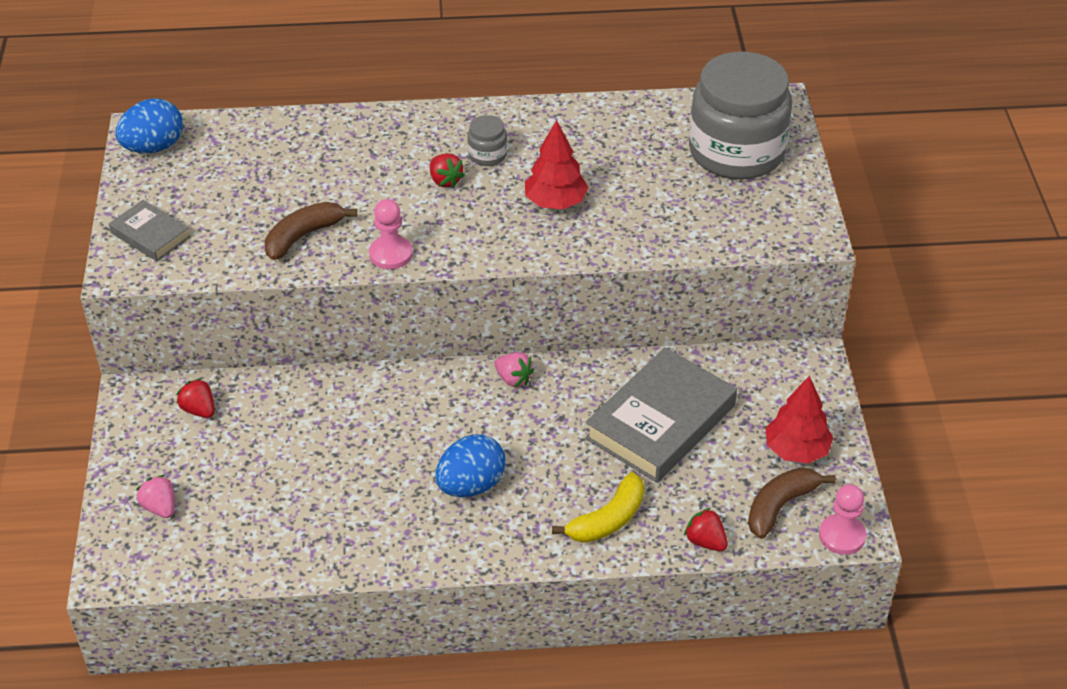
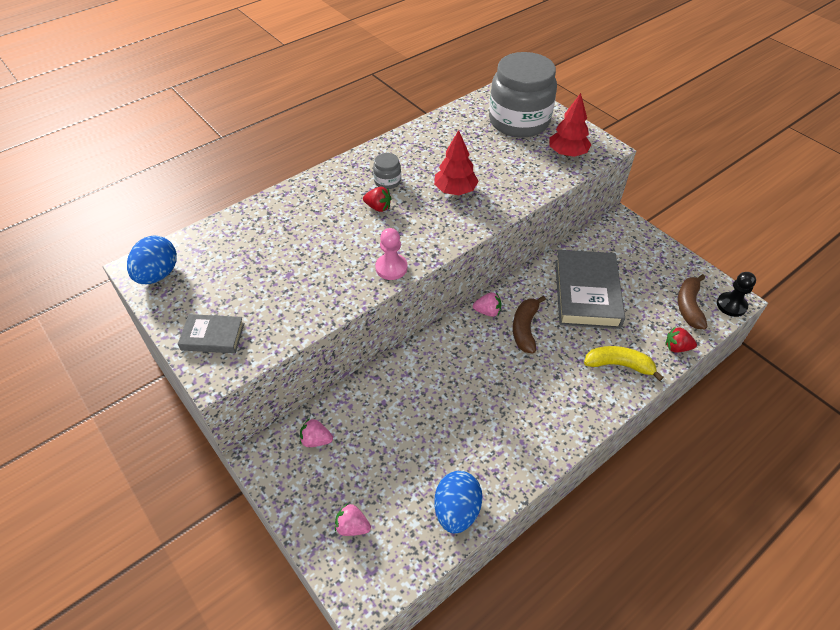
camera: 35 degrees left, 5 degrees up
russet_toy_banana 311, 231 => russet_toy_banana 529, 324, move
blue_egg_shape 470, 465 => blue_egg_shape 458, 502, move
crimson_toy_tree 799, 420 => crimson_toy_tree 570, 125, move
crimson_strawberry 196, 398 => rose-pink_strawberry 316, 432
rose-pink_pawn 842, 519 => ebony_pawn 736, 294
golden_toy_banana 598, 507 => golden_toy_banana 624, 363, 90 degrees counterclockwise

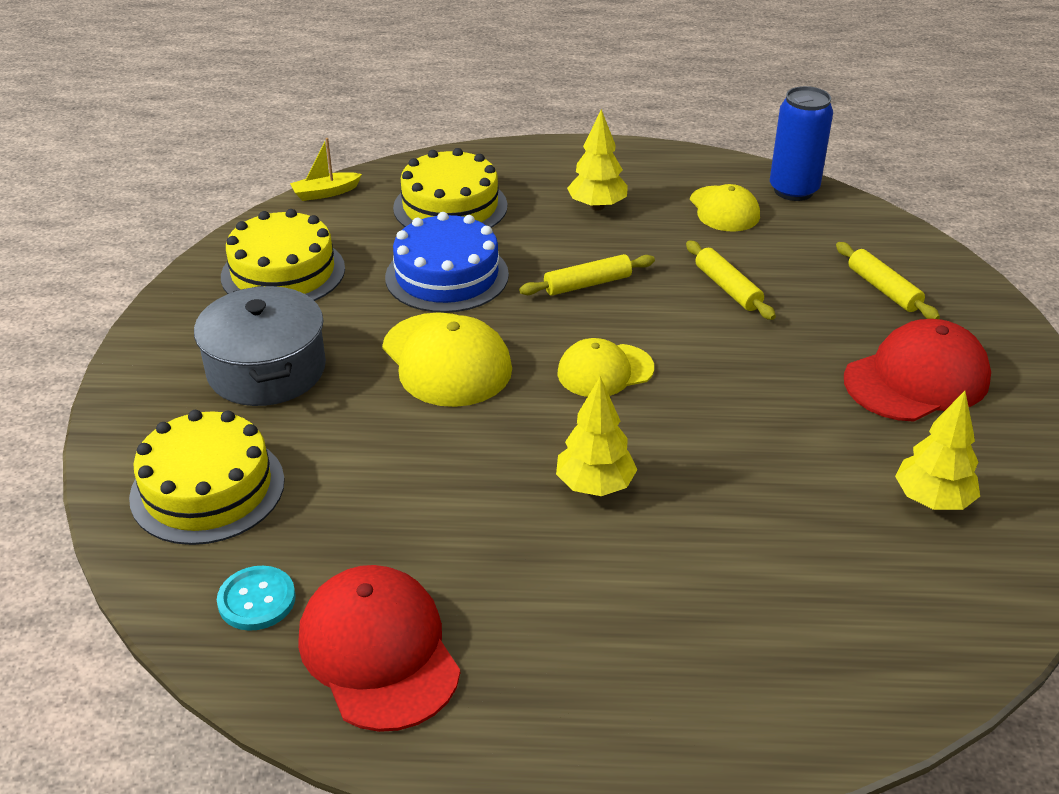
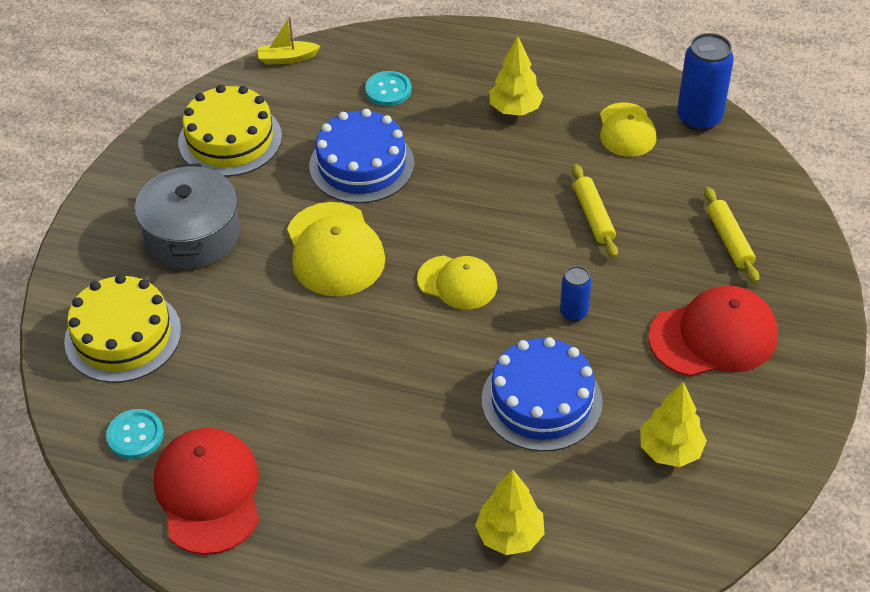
camera: 15 degrees right, 10 degrees up
golden_dough_roller 587, 275 => nothing
nothing => blue_layer_cake 542, 394
nothing => blue_tin 575, 294
golden_toy_tree 596, 436 => golden_toy_tree 510, 512, move
golden_layer_cake 450, 188 => teal_shirt_button 388, 88
golden_baseball_cap 605, 367 => golden_baseball_cap 457, 282, 150 degrees counterclockwise

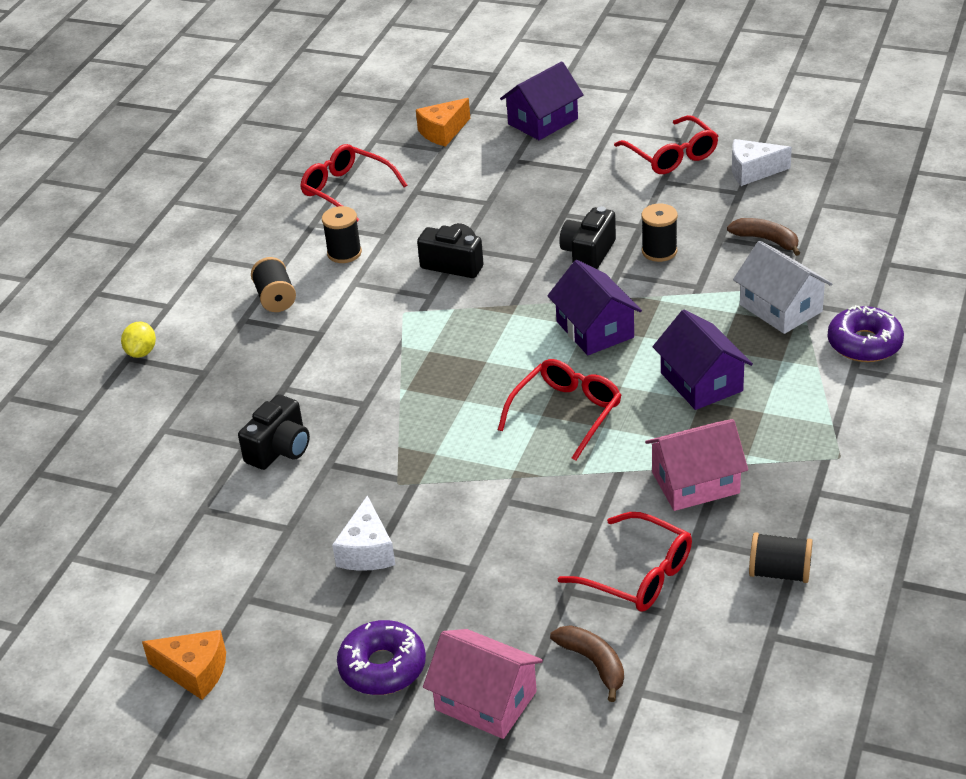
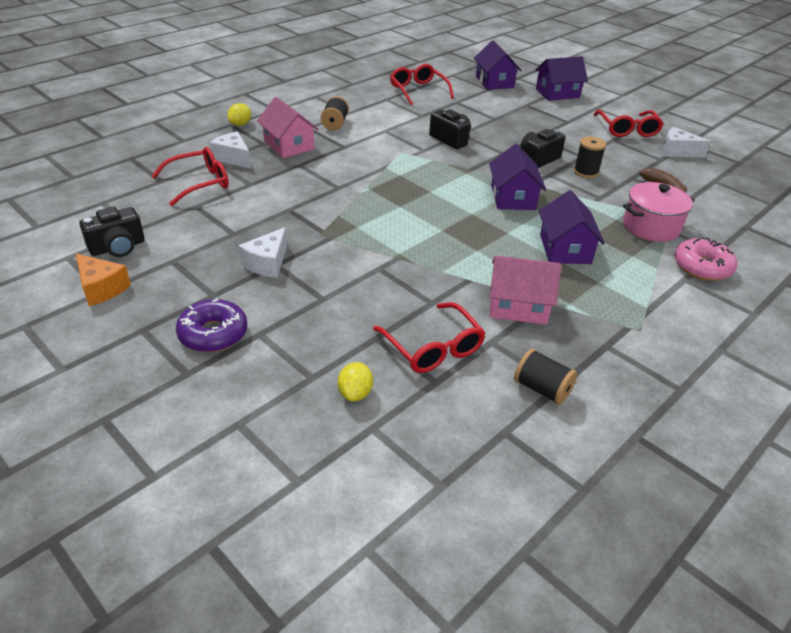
camera: 20 degrees right, 0 degrees up
ebony_reel_of_thread 342, 234 => nothing
nothing => pure_white_piece_of_cheese 230, 149
ebony_photo_camera 274, 432 => ebony_photo_camera 112, 232, move
rose-pink_cottage 483, 684 => rose-pink_cottage 288, 127, move
crimson_glasses 560, 410 => crimson_glasses 190, 176, move
orange-coloured_piece_of_cheese 443, 122 => royal_purple_cottage 497, 65
russet_toy_banana 587, 663 => golden_toy_lemon 355, 382
pure_white_cottage 782, 287 => rose-pink_pot 659, 212
royal_purple_donut 866, 333 => rose-pink_donut 705, 259

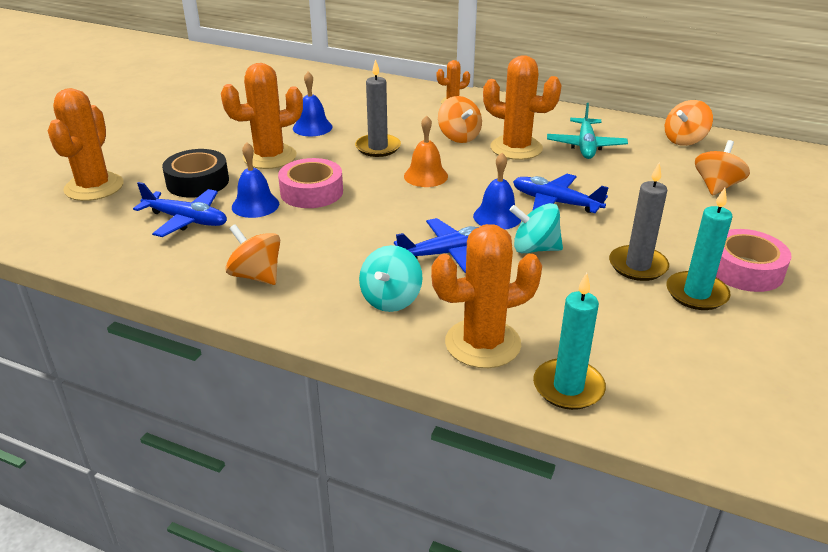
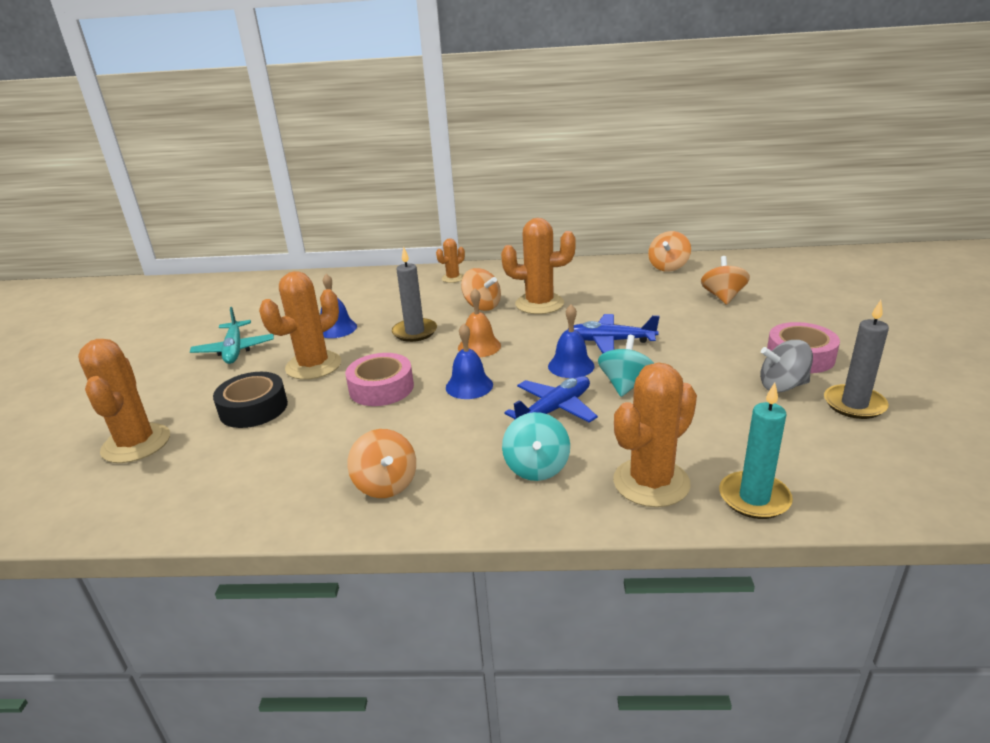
camera: 20 degrees left, 5 degrees down
blue_aeroplane 180, 209 => nothing
blue_hand_bell 255, 180 => blue_hand_bell 469, 361, move
teal_aeroplane 587, 131 => teal_aeroplane 232, 335, move
ash-grey_wax_candle 639, 221 => ash-grey_wax_candle 856, 359, move
teal_wax_candle 699, 249 => ash-grey_toy_top 786, 366
orange-coloured_toy_top 252, 254 => orange-coloured_toy_top 381, 463, 135 degrees counterclockwise
teal_toy_top 536, 228 => teal_toy_top 626, 366, 120 degrees clockwise

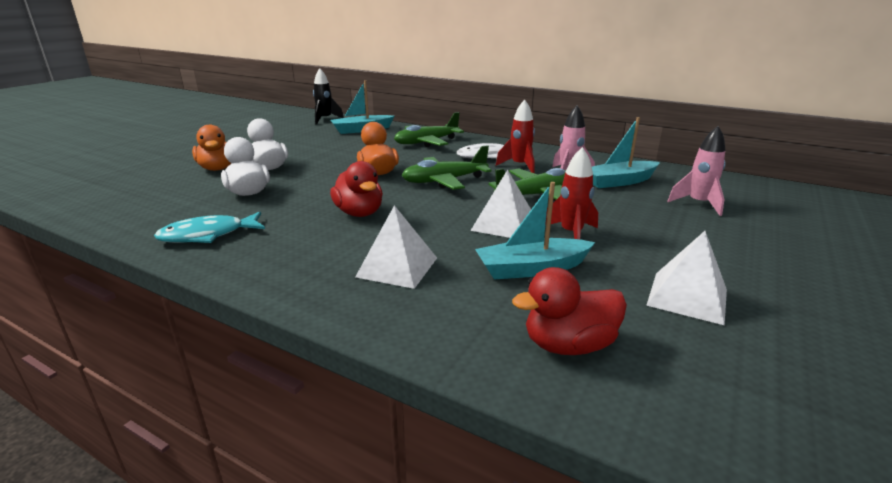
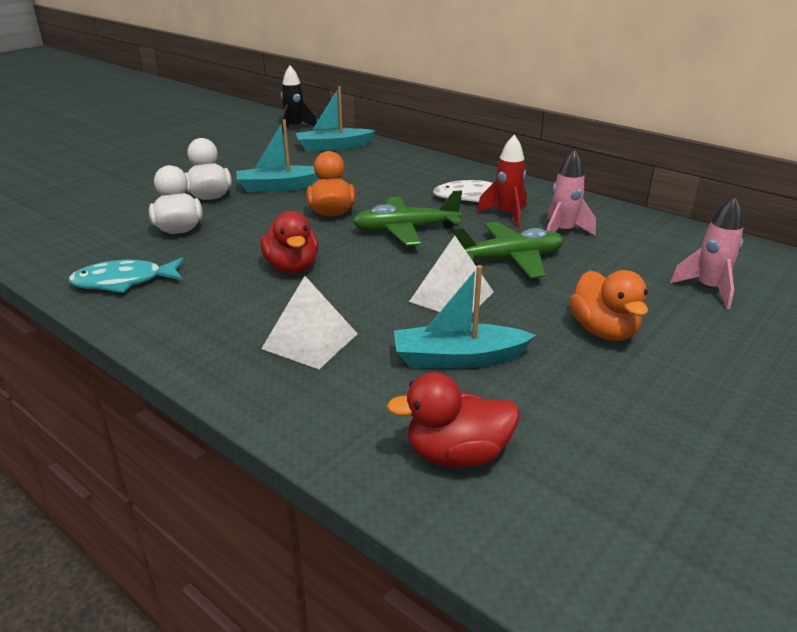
camera: 10 degrees right, 5 degrees up
green_aeroplane 429, 129 => nothing
crimson_spaceship 571, 193 => nothing
pure_white_solid_pyramid 686, 278 => nothing
orange-coloured_toy_duck 211, 148 => orange-coloured_toy_duck 608, 305, move
teal_boat 626, 152 => teal_boat 278, 156, move

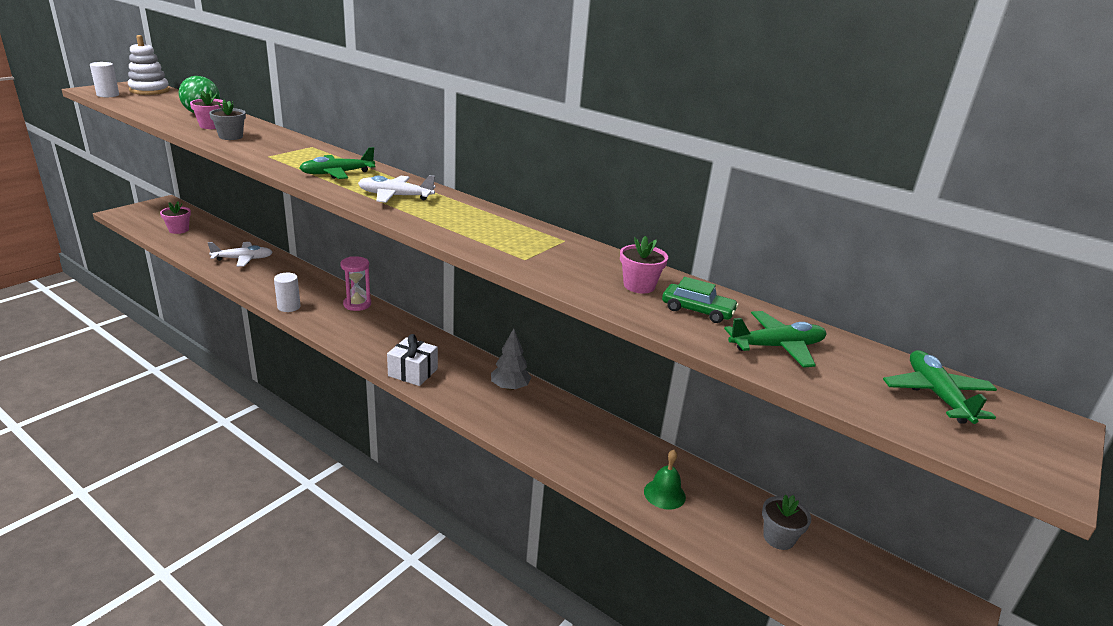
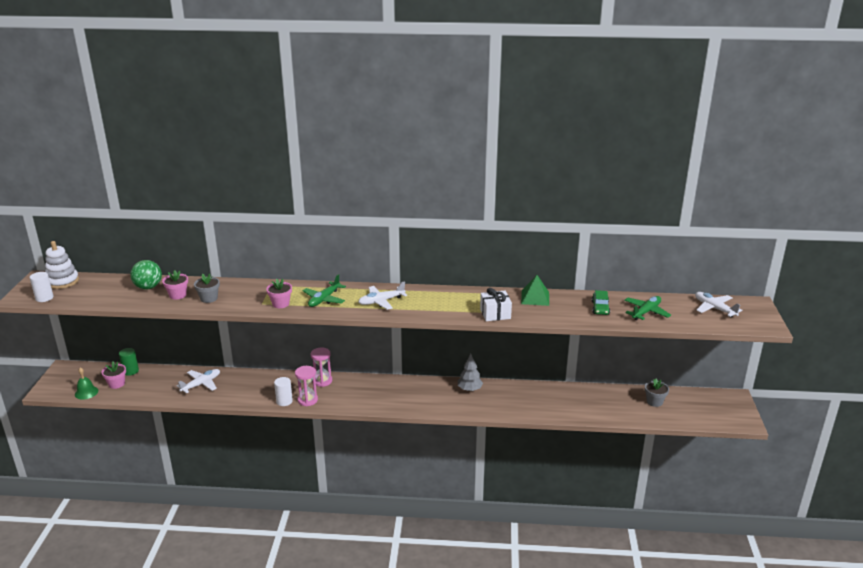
camera: 30 degrees left, 0 degrees up
nothing => green_cylinder_shape 129, 362
nothing => rose-pink_sand_timer 306, 386
nothing => green_solid_pyramid 535, 290
pure_white_gift 412, 360 => pure_white_gift 496, 304, move
rose-pink_potted_plant 644, 265 => rose-pink_potted_plant 279, 293, move
green_hand_bell 665, 480 => green_hand_bell 86, 384, move
green_aeroplane 940, 387 => pure_white_aeroplane 719, 304
green_toy_car 700, 300 => green_toy_car 601, 302, 105 degrees clockwise

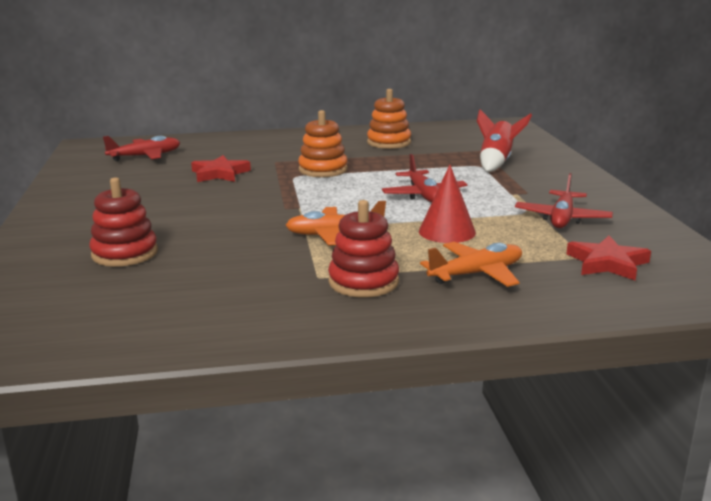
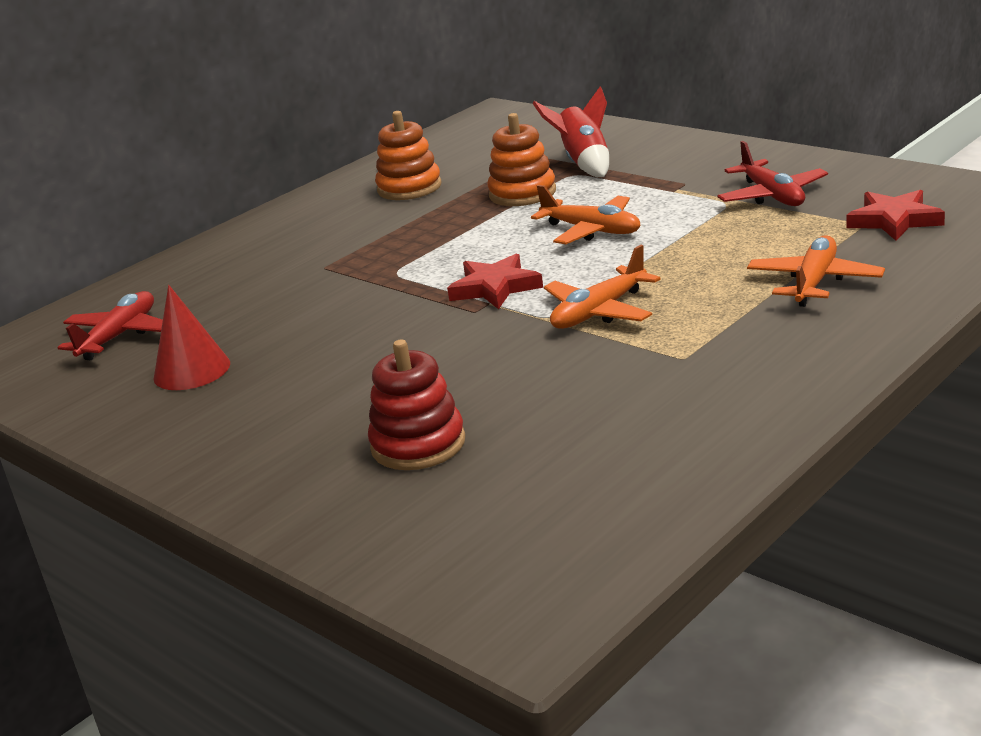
camera: 35 degrees left, 5 degrees up
crimson_ring_stacker 363, 248 => nothing
crimson_star_shape 221, 168 => crimson_star_shape 495, 281, move
orange-coloured_ring_stacker 323, 143 => orange-coloured_ring_stacker 521, 159, move
crimson_cone_shape 447, 204 => crimson_cone_shape 192, 337, move
crimson_aeroplane 425, 178 => orange-coloured_aeroplane 586, 214

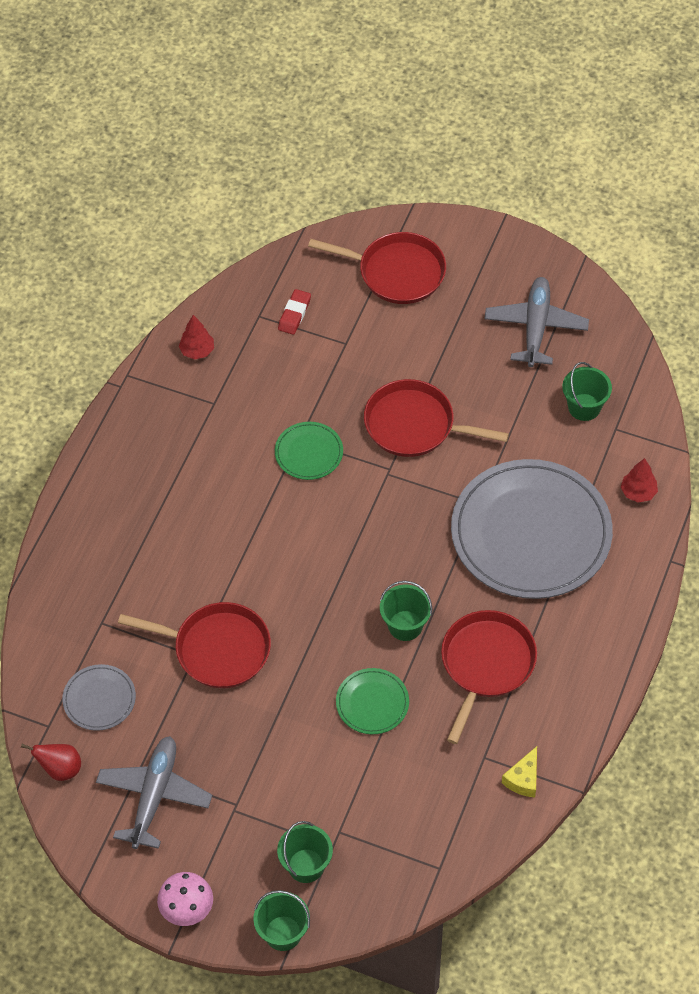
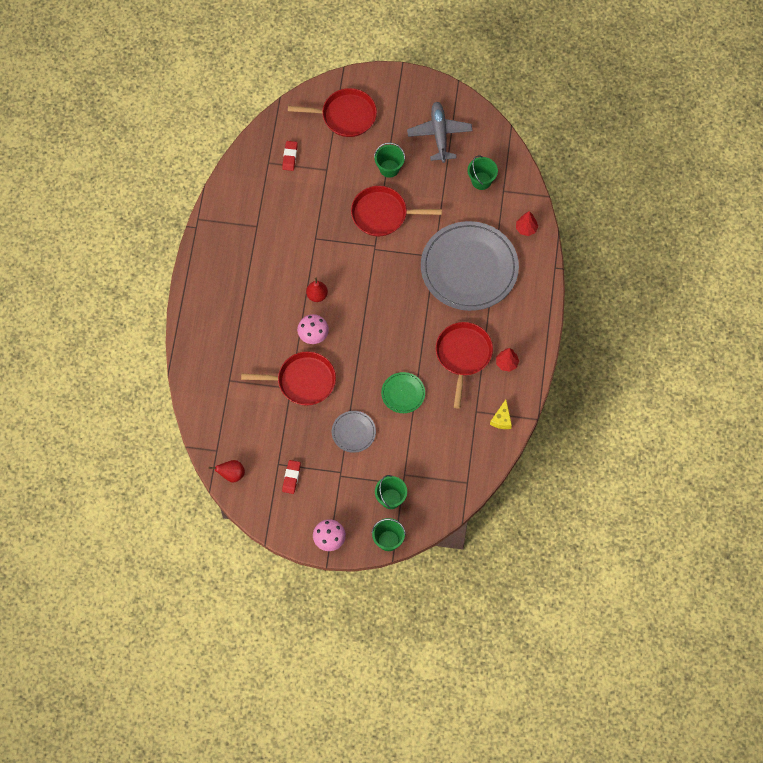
camera: 15 degrees left, 10 degrees up
green_flat_dish 309, 451 => nothing
nothing => rose-pink_fungus 313, 329
nothing => crimson_toy_pear 317, 290
ash-grey_flat_dish 99, 697 => ash-grey_flat_dish 354, 432, move
crimson_toy_tree 196, 337 => crimson_toy_tree 507, 360, move
green_bucket 406, 611 => green_bucket 389, 160, move
ash-grey_aeroplane 154, 792 => crimson_pencil_eraser 291, 477

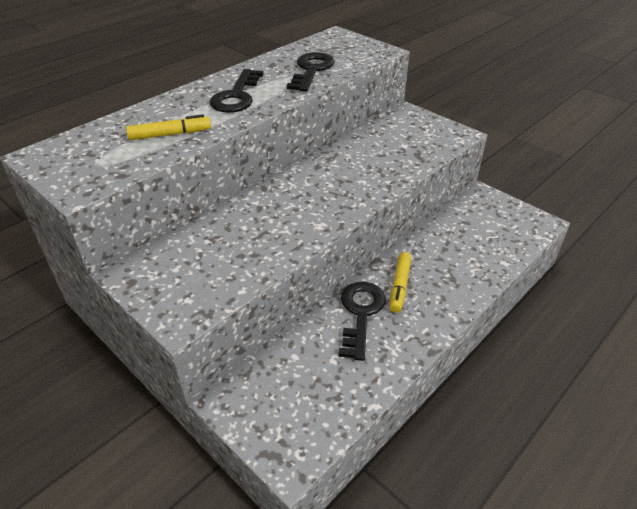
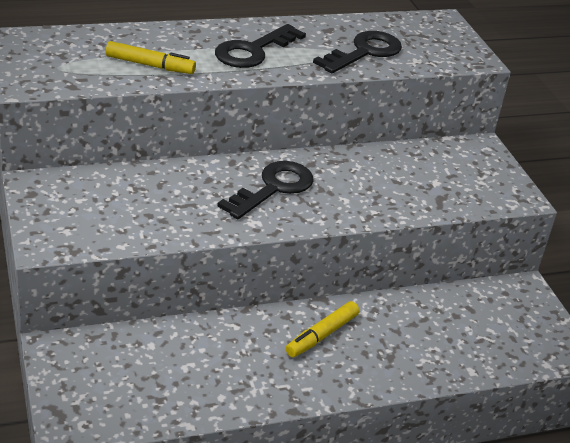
camera: 25 degrees right, 5 degrees down
ebony_latchkey 362, 321 => ebony_latchkey 265, 190, move

